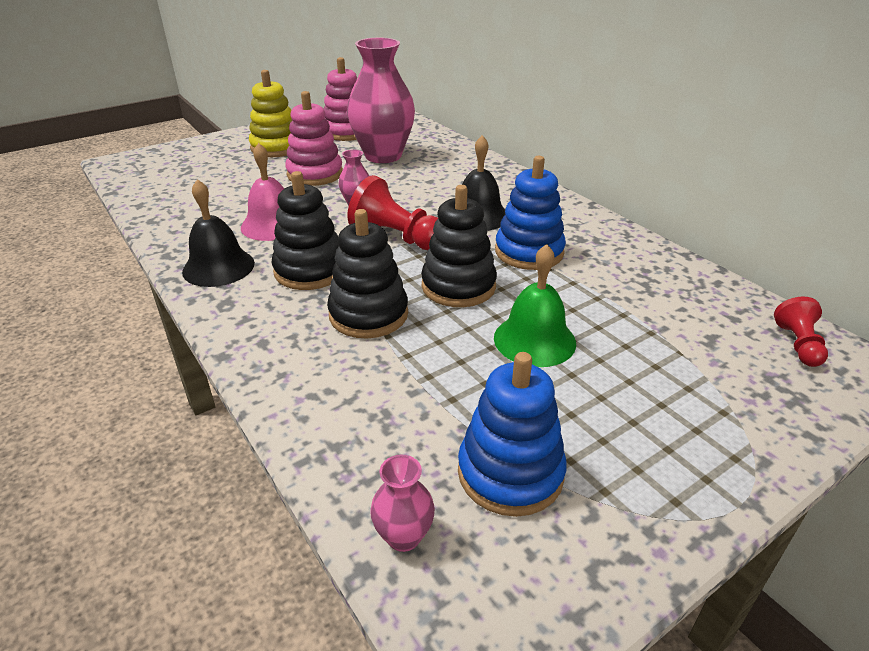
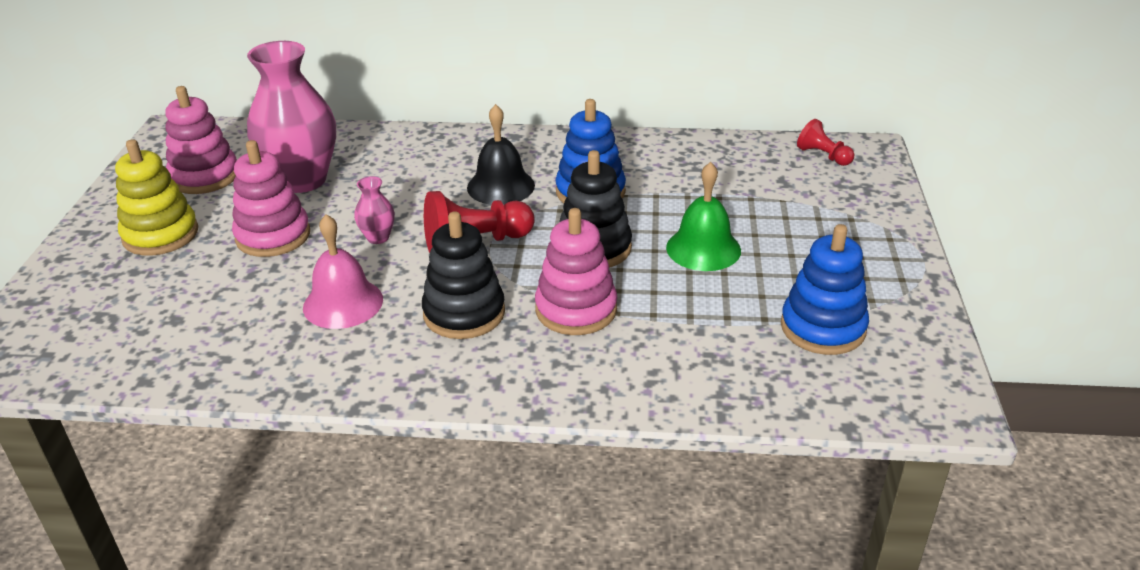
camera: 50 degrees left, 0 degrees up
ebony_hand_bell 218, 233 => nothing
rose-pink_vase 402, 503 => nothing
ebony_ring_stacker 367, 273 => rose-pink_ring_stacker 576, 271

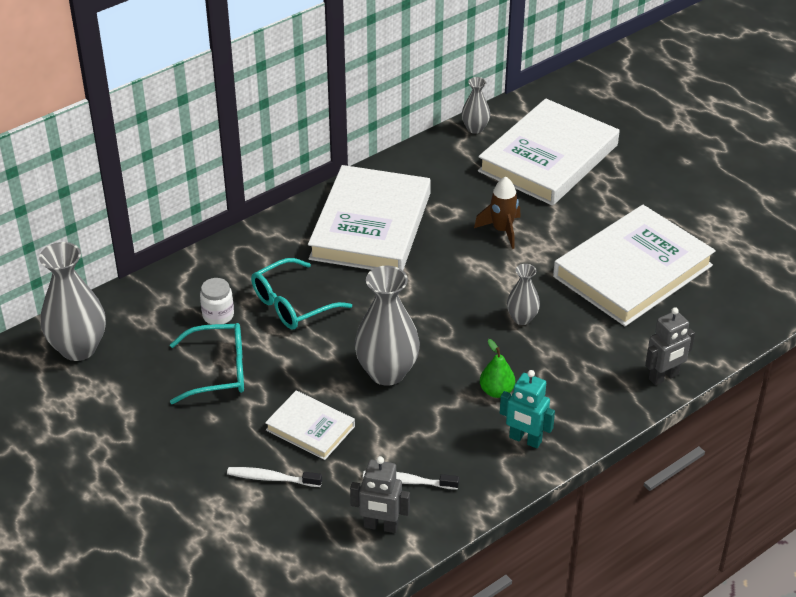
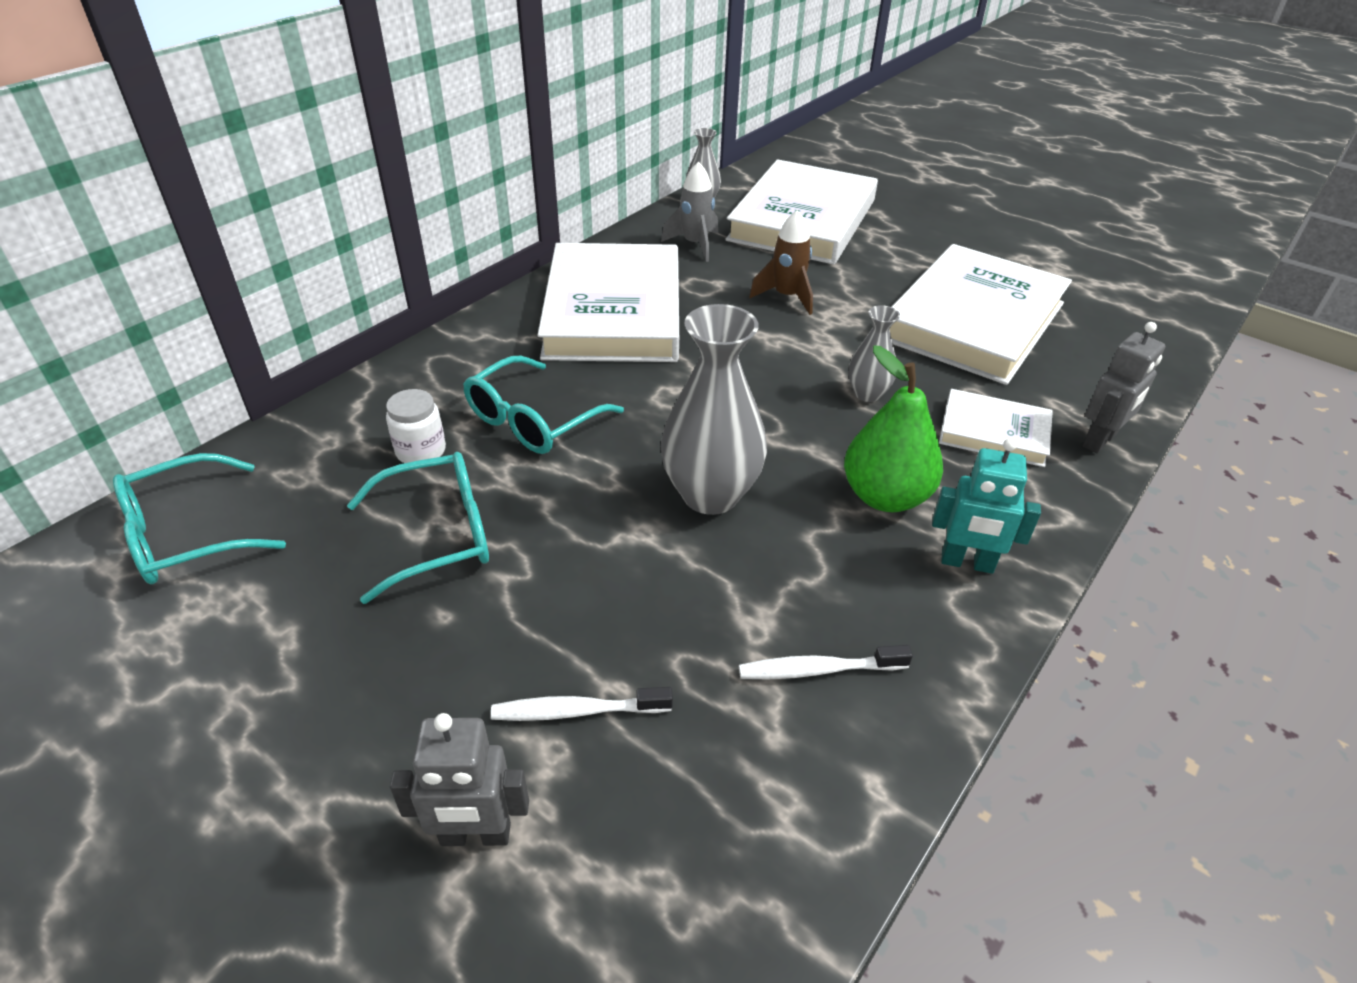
camera: 15 degrees left, 0 degrees up
nothing => ash-grey_spaceship 689, 212
pure_white_hardback 310, 425 => pure_white_hardback 996, 428, move
ash-grey_toy_robot 380, 494 => ash-grey_toy_robot 459, 779, move
ash-grey_vase 72, 301 => teal_glasses 199, 518
green_toy_pear 497, 368 => green_toy_pear 893, 428, x1.70

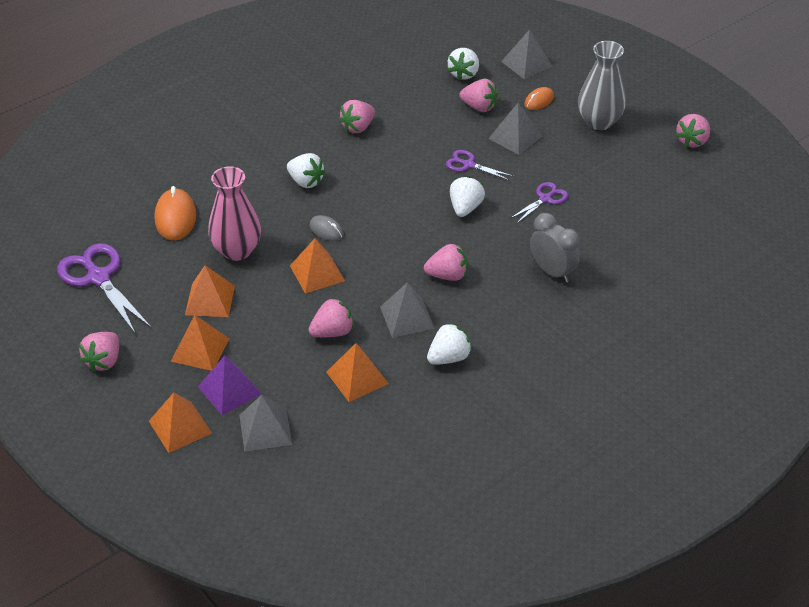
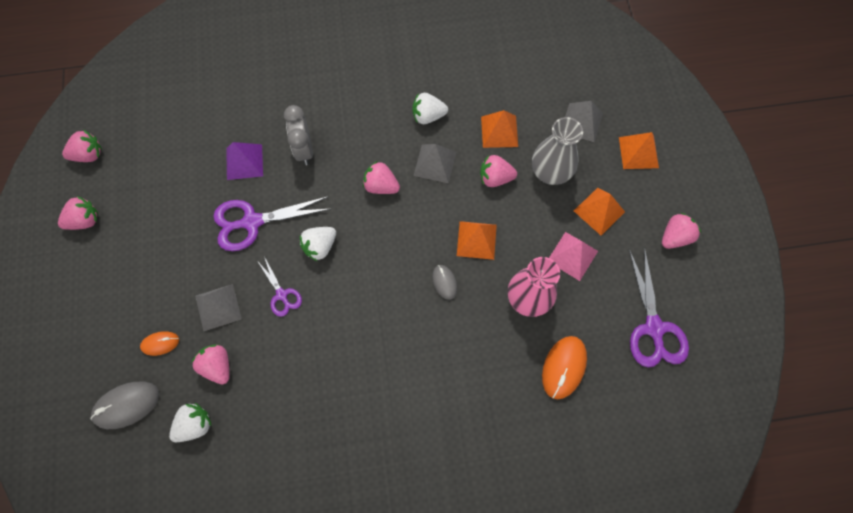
camera: 150 degrees left, 25 degrees up
pure_white_strawberry 306, 170 => nothing
royal_purple_solid_pyramid 229, 385 => royal_purple_solid_pyramid 244, 161, move
rose-pink_strawberry 357, 116 => rose-pink_strawberry 82, 146, move
ash-grey_vase 602, 85 => ash-grey_vase 557, 151, move
ash-grey_solid_pyramid 526, 54 => ash-grey_PC_mouse 124, 405
orange-coloured_solid_pyramid 210, 291 => rose-pink_solid_pyramid 573, 256
royal_purple_shears 539, 203 => royal_purple_shears 271, 224, x1.81

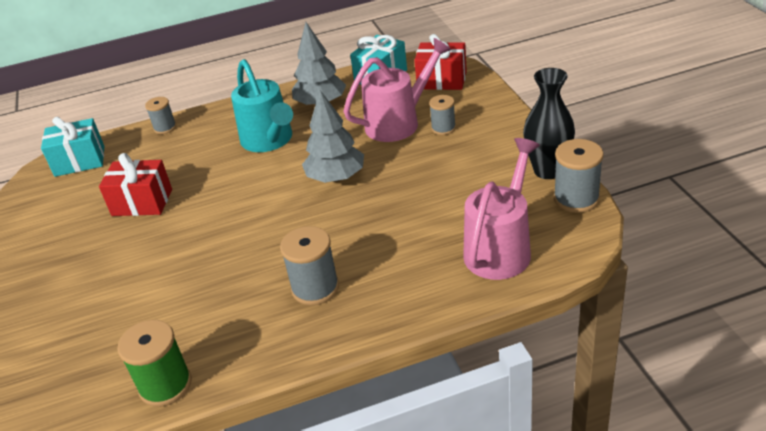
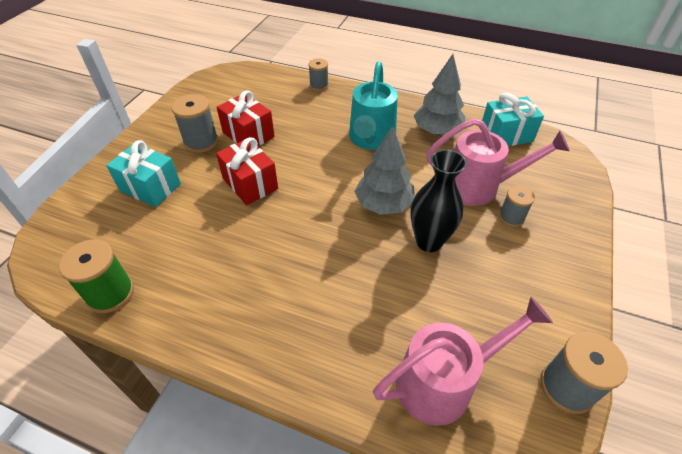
camera: 35 degrees right, 10 degrees up
teal_gift 72, 147 => teal_gift 143, 173, move
ash-grey_reel_of_thread 309, 265 => ash-grey_reel_of_thread 194, 123, move
crimson_gift 440, 62 => crimson_gift 247, 171, move
ebony_vase 549, 123 => ebony_vase 439, 200, move

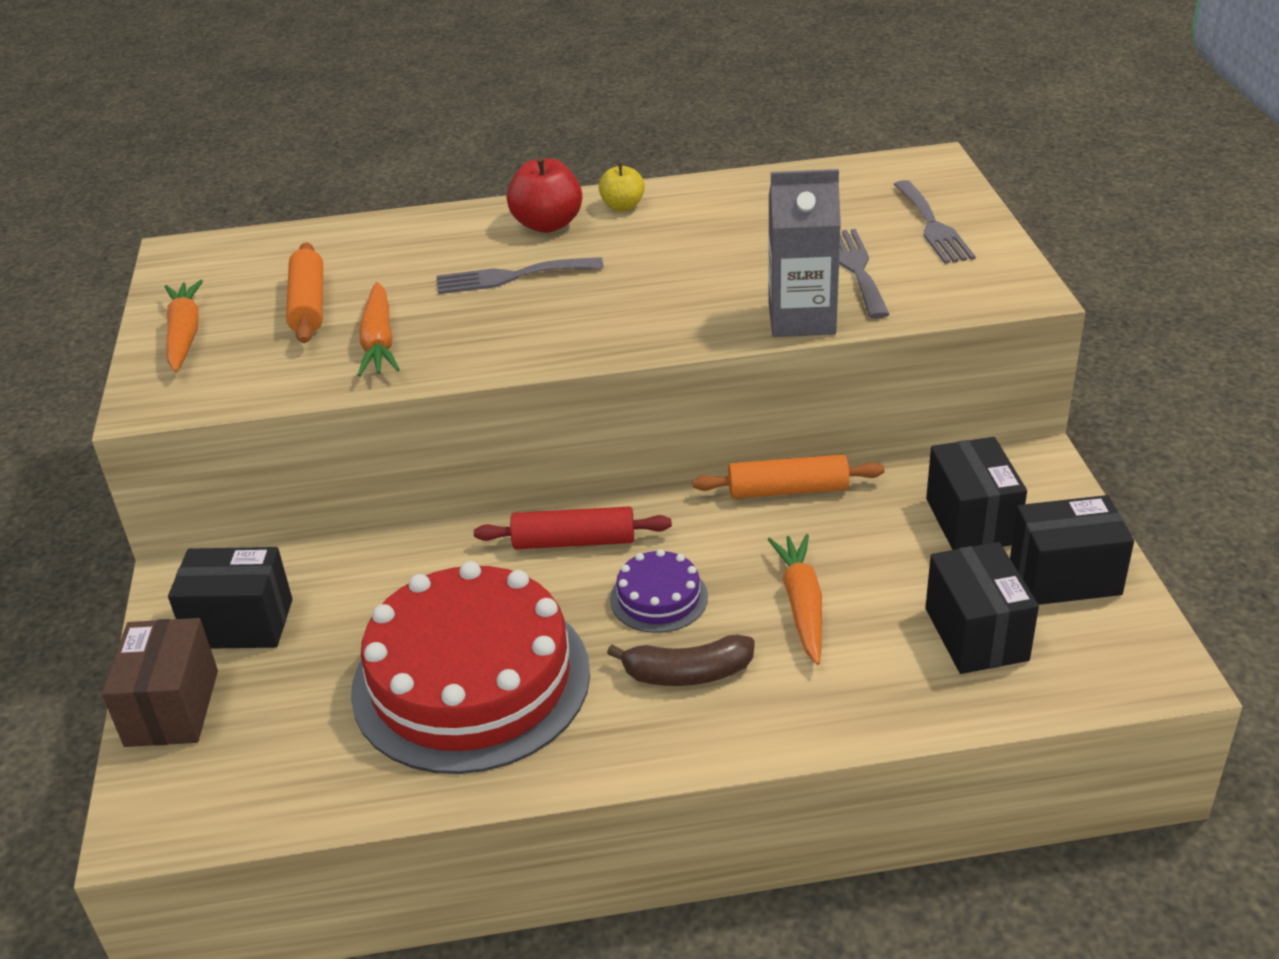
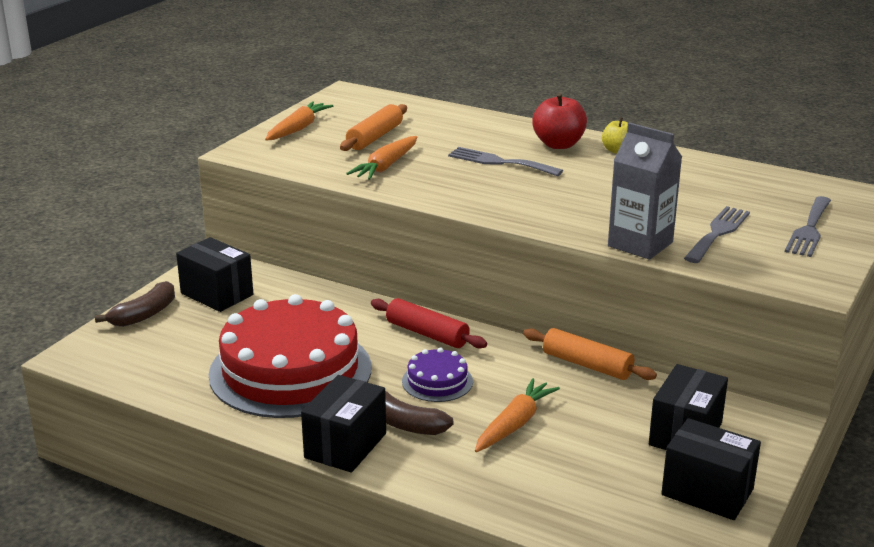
camera: 35 degrees right, 10 degrees down
ebony_parcel 982, 608 => ebony_parcel 343, 424, move
russet_parcel 160, 682 => russet_toy_banana 135, 304

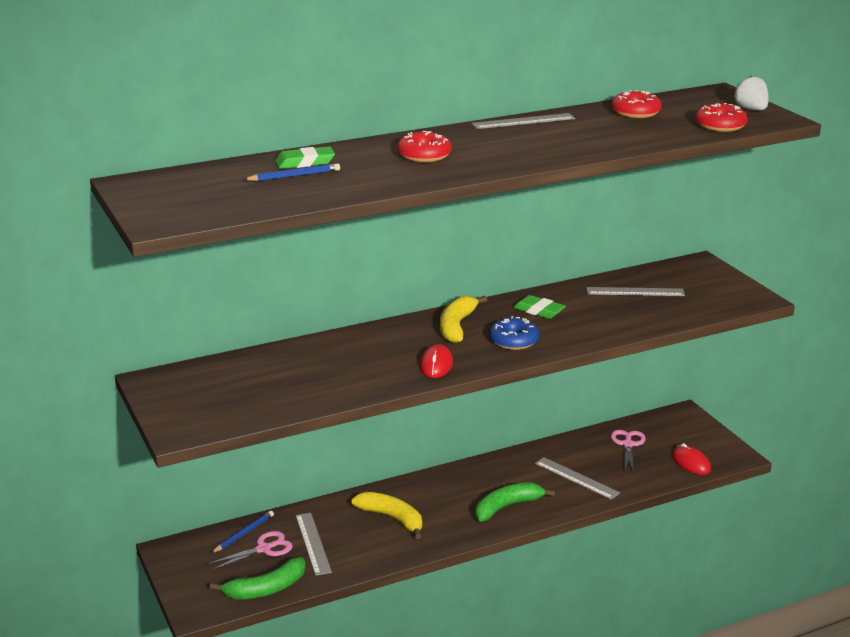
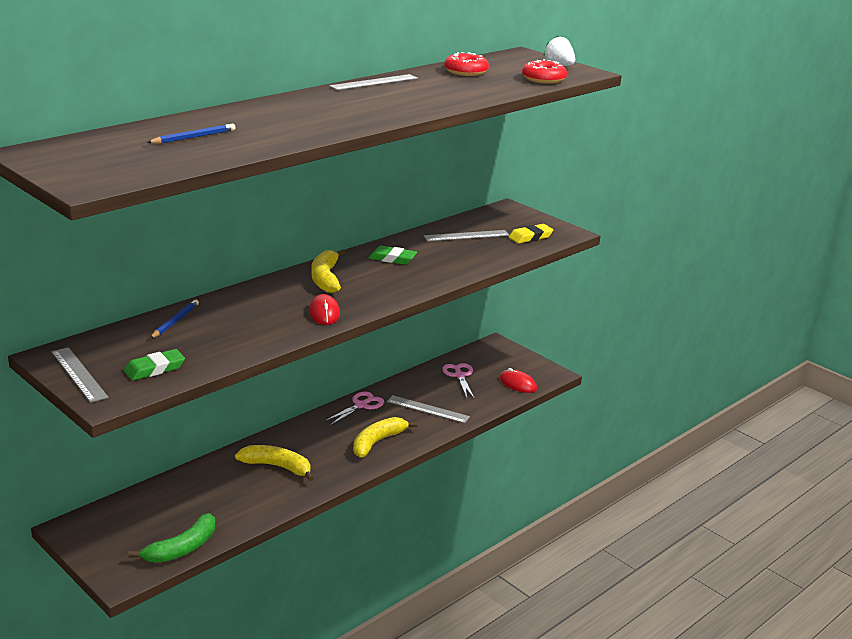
camera: 20 degrees left, 0 degrees up
crimson_donut 424, 146 => nothing
blue_donut 514, 333 => nothing
nothing => golden_pencil_eraser 531, 234
rose-pink_shears 250, 550 => rose-pink_shears 354, 408, move
blue_pencil 242, 532 => blue_pencil 174, 319, move
green_pencil_eraser 305, 157 => green_pencil_eraser 154, 364, move
ash-grey_straightedge 314, 544 => ash-grey_straightedge 80, 375, move
green_toy_banana 515, 502 => golden_toy_banana 385, 437

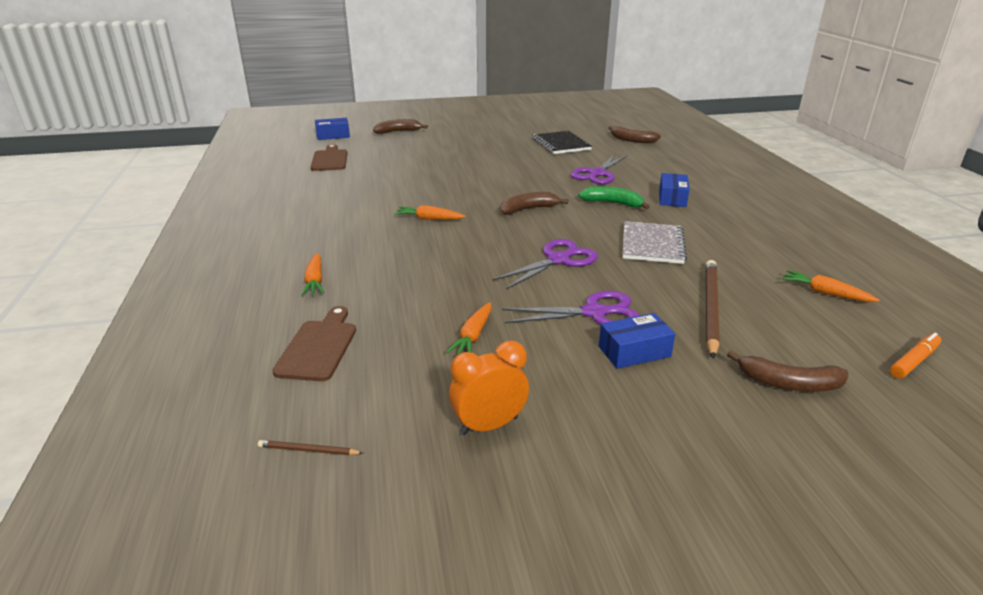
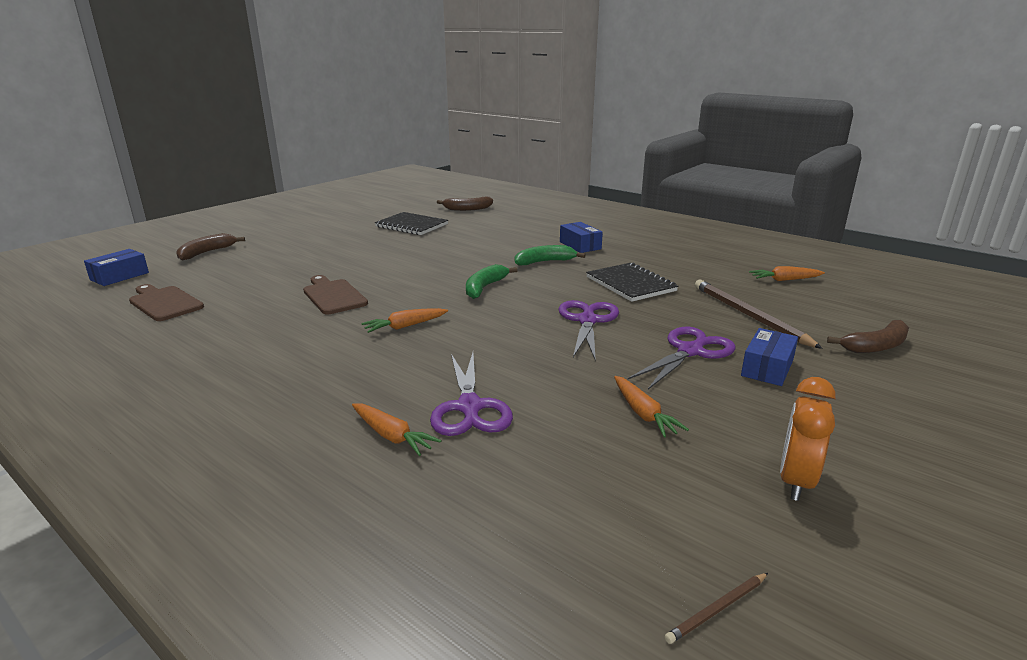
camera: 40 degrees left, 5 degrees down
orange-coloured_felt_pen 915, 356 => nothing
russet_chopping_board 314, 343 => russet_chopping_board 335, 294, move
royal_purple_shears 598, 169 => royal_purple_shears 471, 394, move
russet_toy_banana 534, 203 => green_toy_banana 492, 281
ash-grey_notepad 654, 242 => ebony_notepad 632, 282

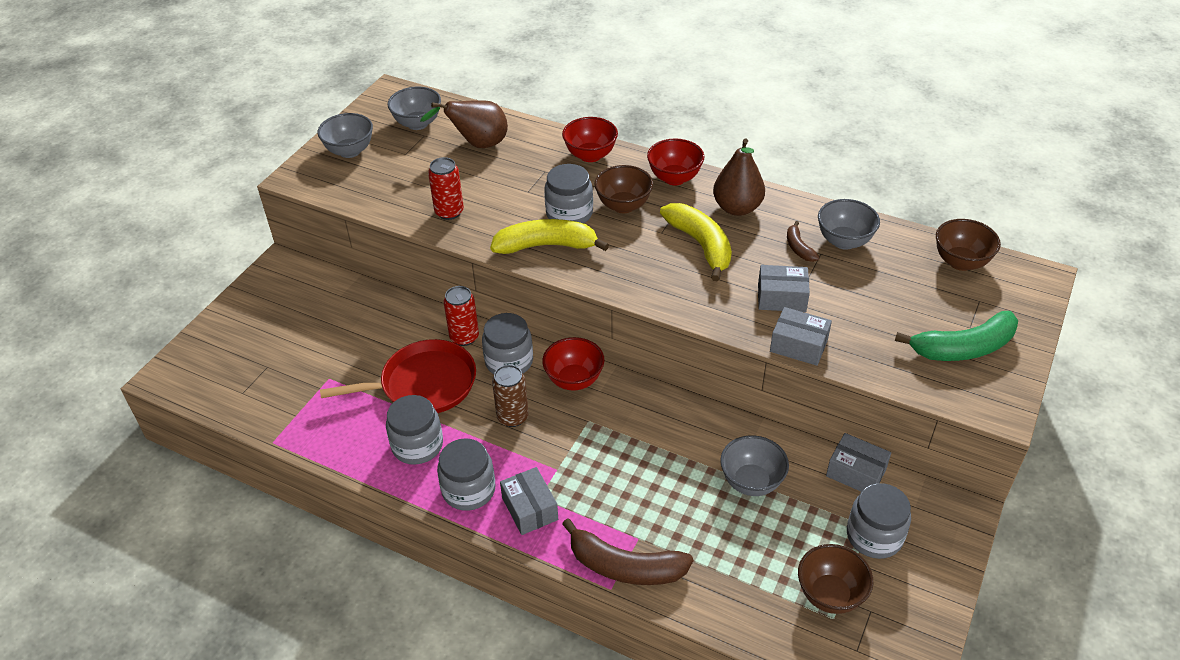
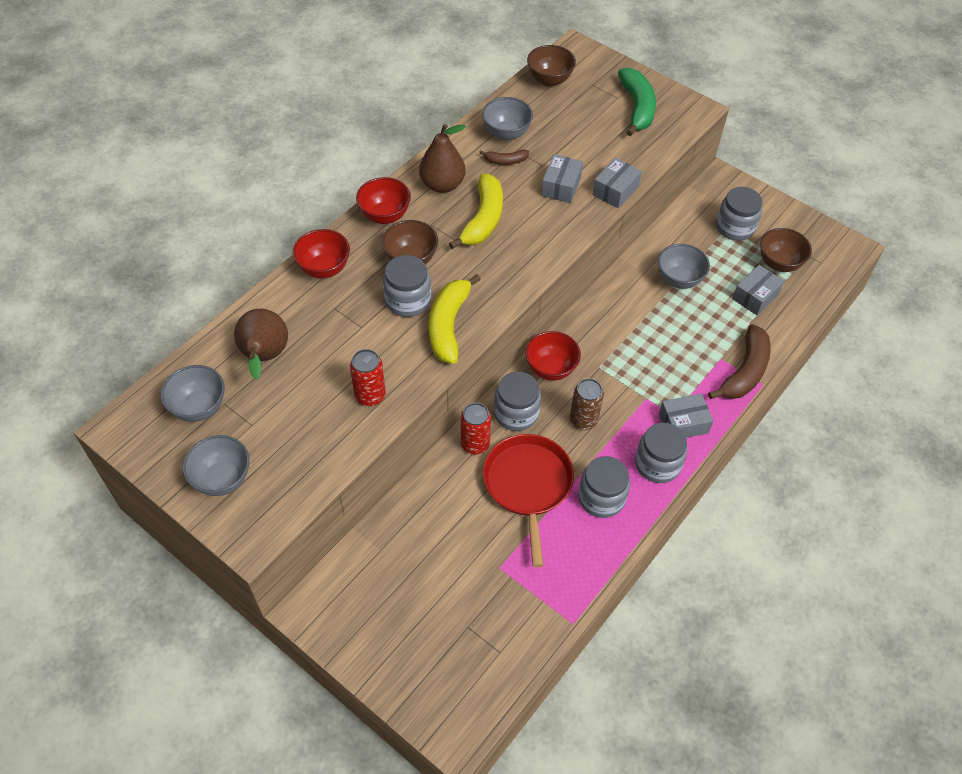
camera: 80 degrees left, 10 degrees up
ash-grey_parcel 858, 462 => ash-grey_parcel 758, 290, move
golden_toy_banana 696, 242 => golden_toy_banana 476, 211, 120 degrees clockwise

